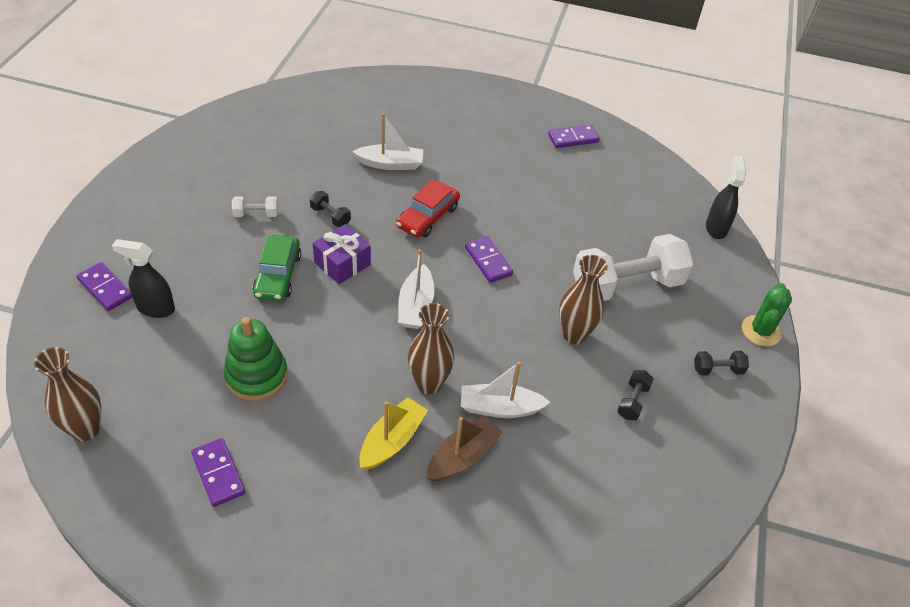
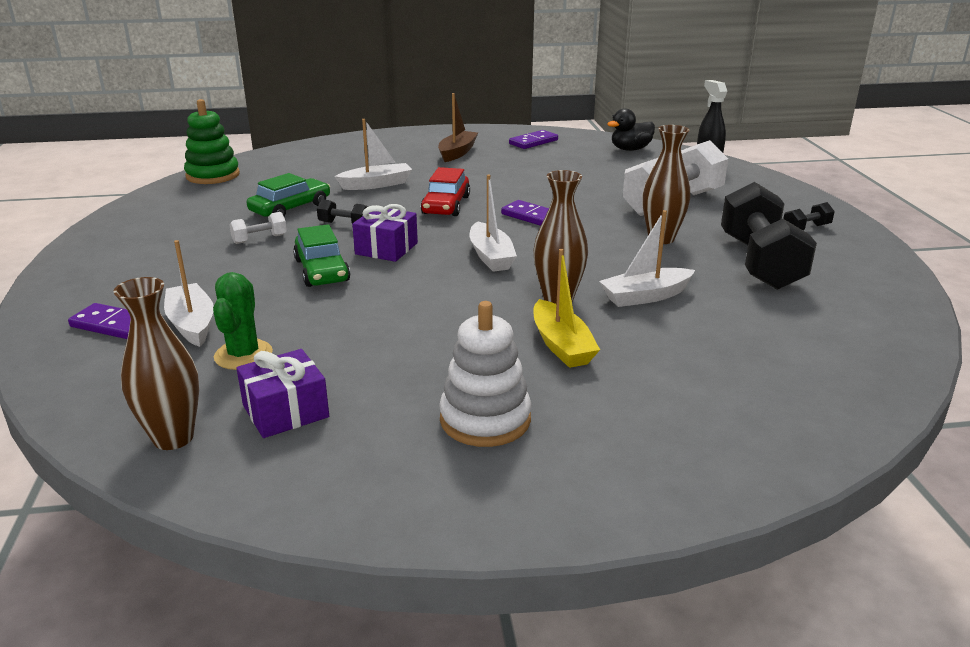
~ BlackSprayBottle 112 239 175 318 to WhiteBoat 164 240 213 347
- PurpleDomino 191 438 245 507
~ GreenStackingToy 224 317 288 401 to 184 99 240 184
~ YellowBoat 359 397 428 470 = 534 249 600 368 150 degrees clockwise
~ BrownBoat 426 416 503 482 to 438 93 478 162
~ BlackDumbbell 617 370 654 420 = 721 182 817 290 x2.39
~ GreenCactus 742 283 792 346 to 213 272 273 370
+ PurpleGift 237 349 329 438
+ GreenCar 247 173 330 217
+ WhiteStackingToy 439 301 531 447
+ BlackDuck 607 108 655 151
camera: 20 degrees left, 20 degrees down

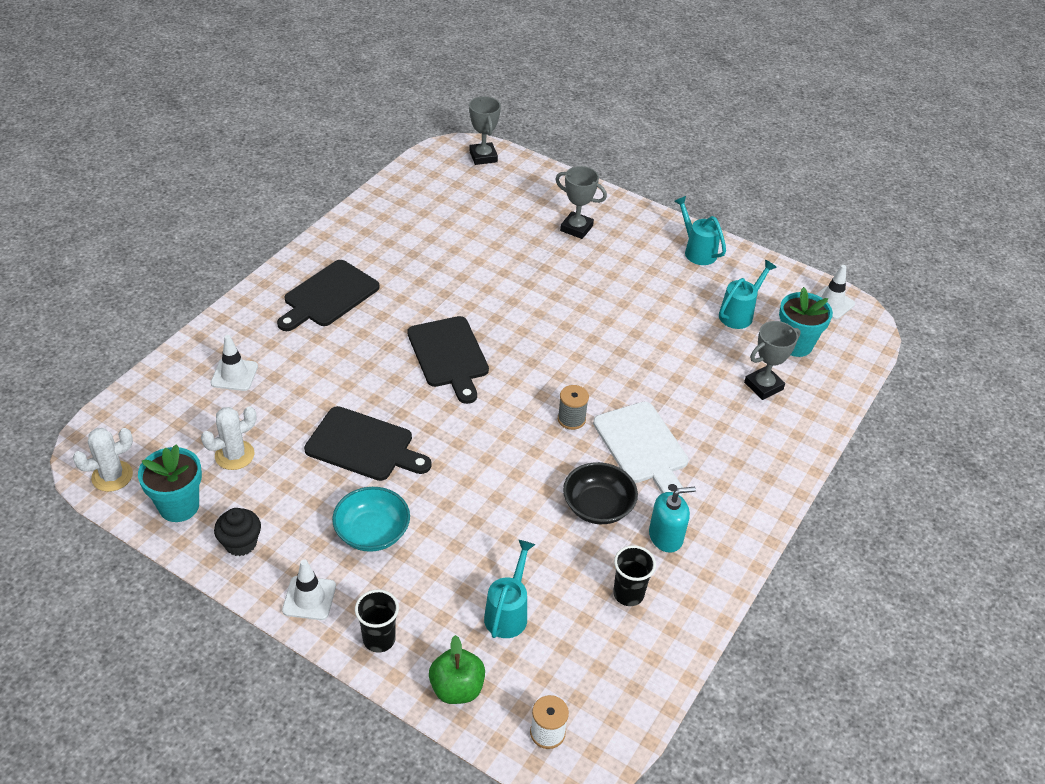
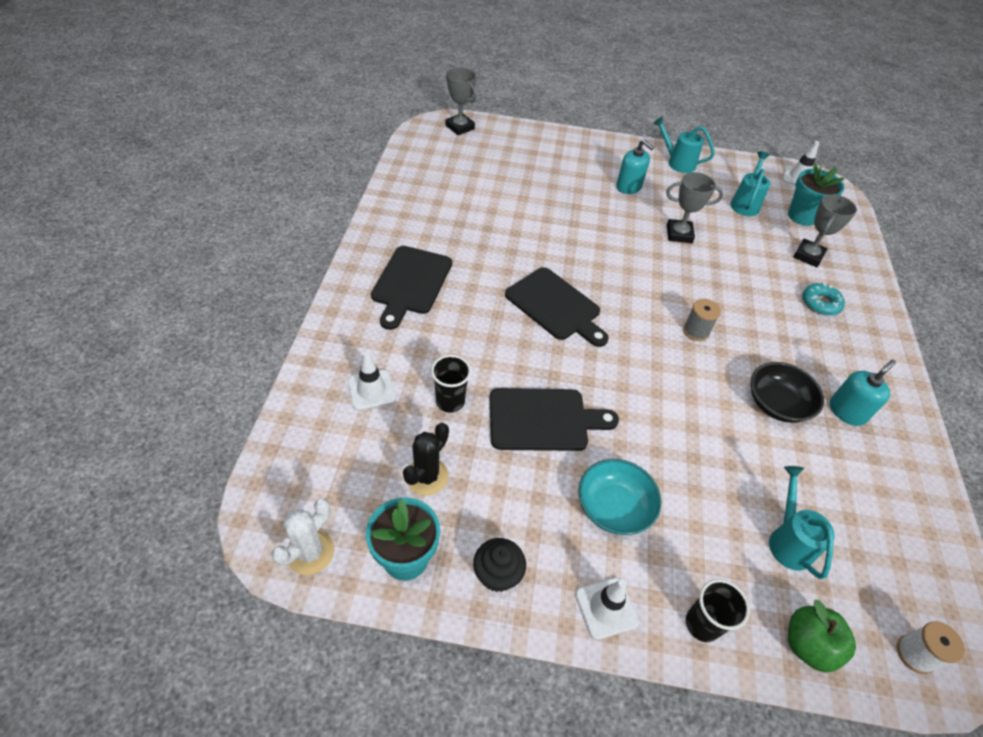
~ WhiteCactus 201 406 256 470 to BlackCactus 403 423 449 496
~ GreyTrophy 555 166 607 239 to 666 172 724 243
- WhiteCuttingBoard 593 402 689 497
~ BlackCup 613 545 656 606 to 431 355 471 413
+ TurquoiseSoapDispenser 616 139 654 194
+ TurquoiseDonut 802 283 845 315
camera: 25 degrees left, 5 degrees up

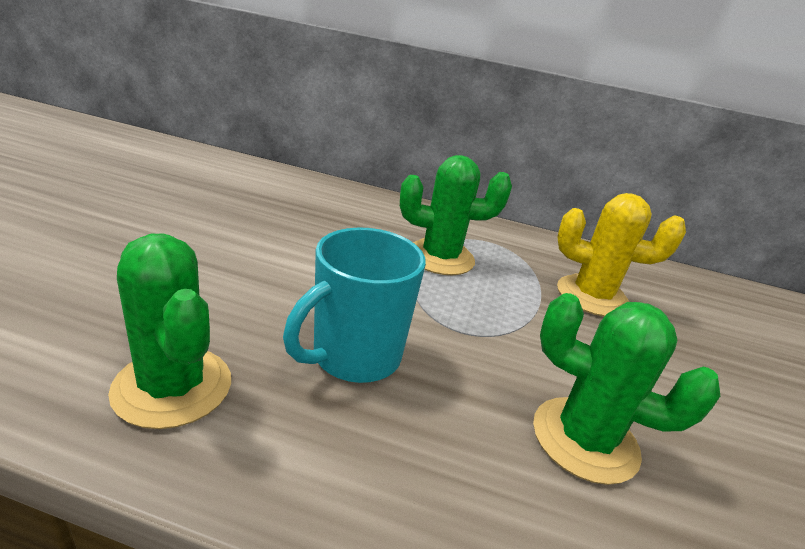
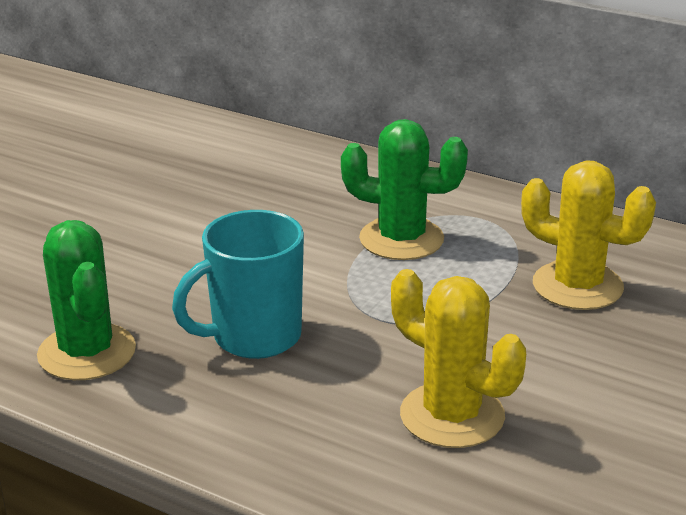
~ GreenCactus 533 293 720 485 to YellowCactus 391 269 526 448
camera: 20 degrees right, 0 degrees up

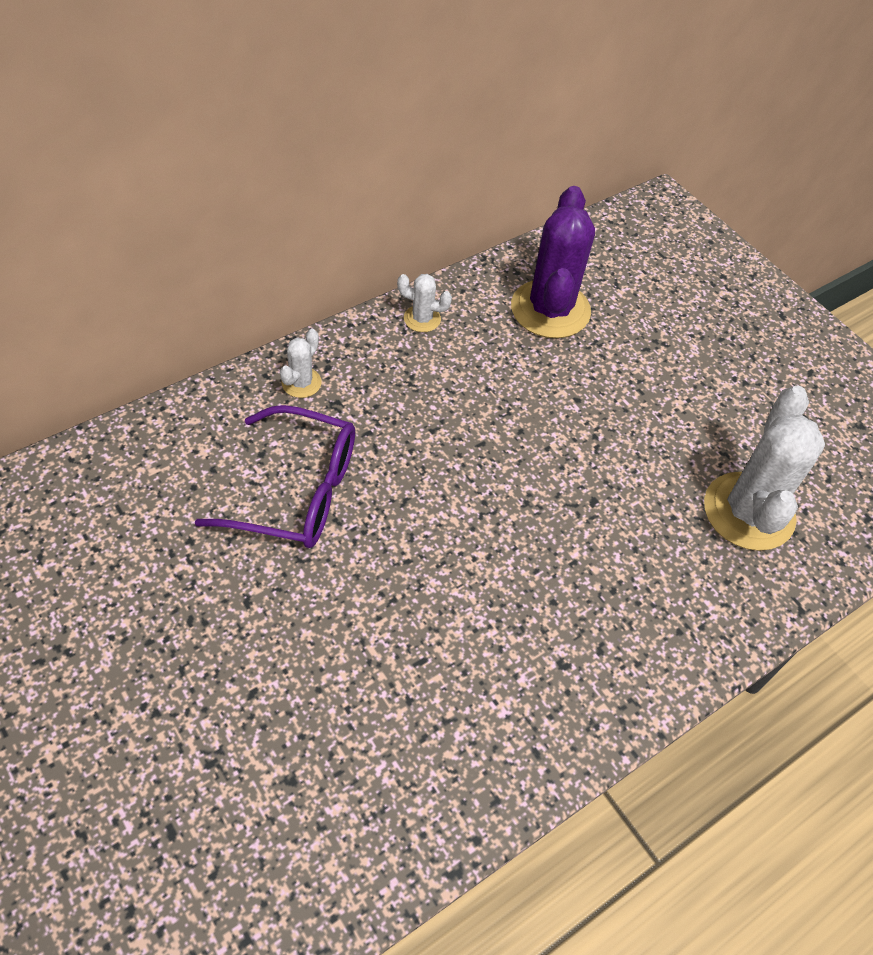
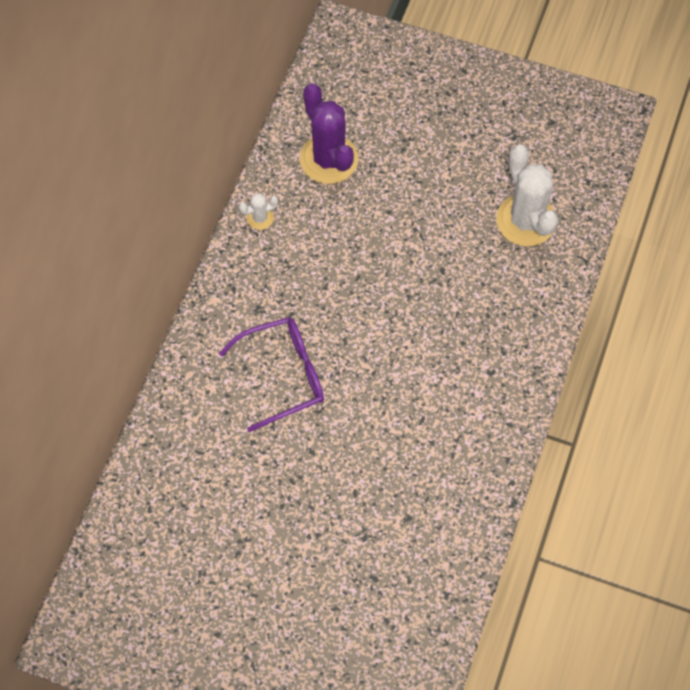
- WhiteCactus 280 329 322 398
camera: 30 degrees left, 10 degrees up

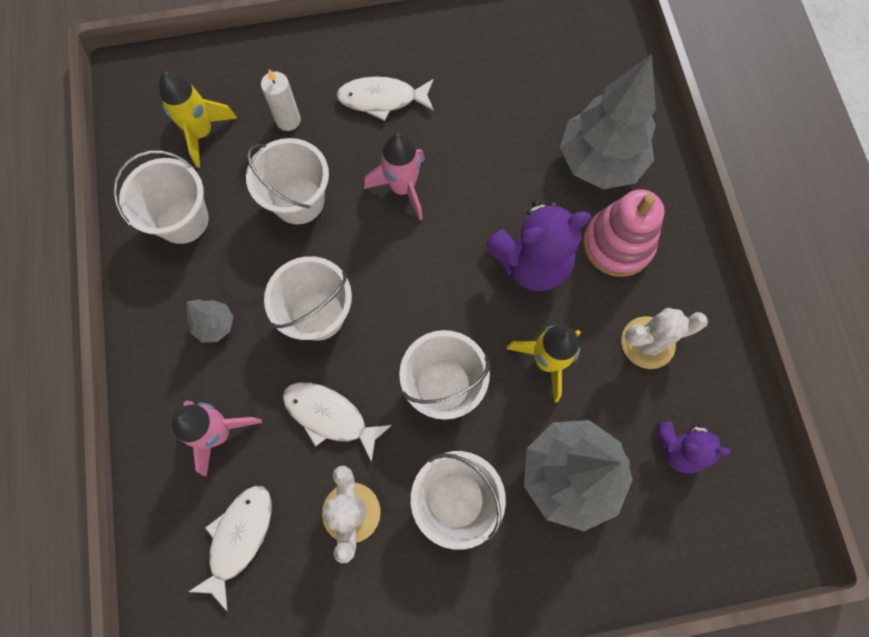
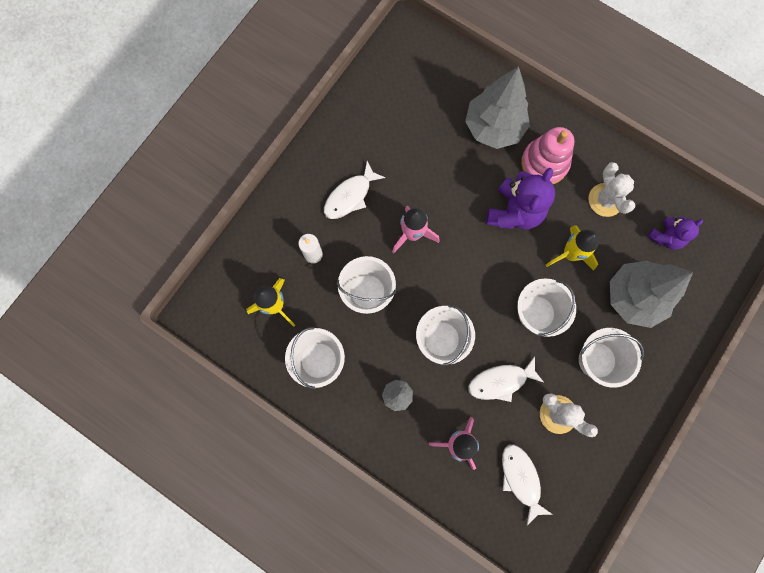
~ WhiteCactus 621 308 708 369 = 588 162 635 217 45 degrees counterclockwise
camera: 45 degrees left, 5 degrees up

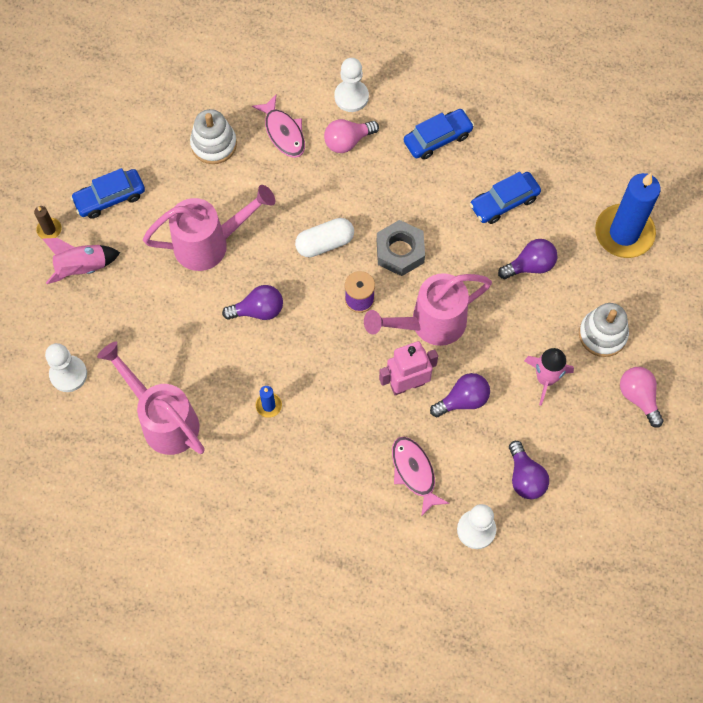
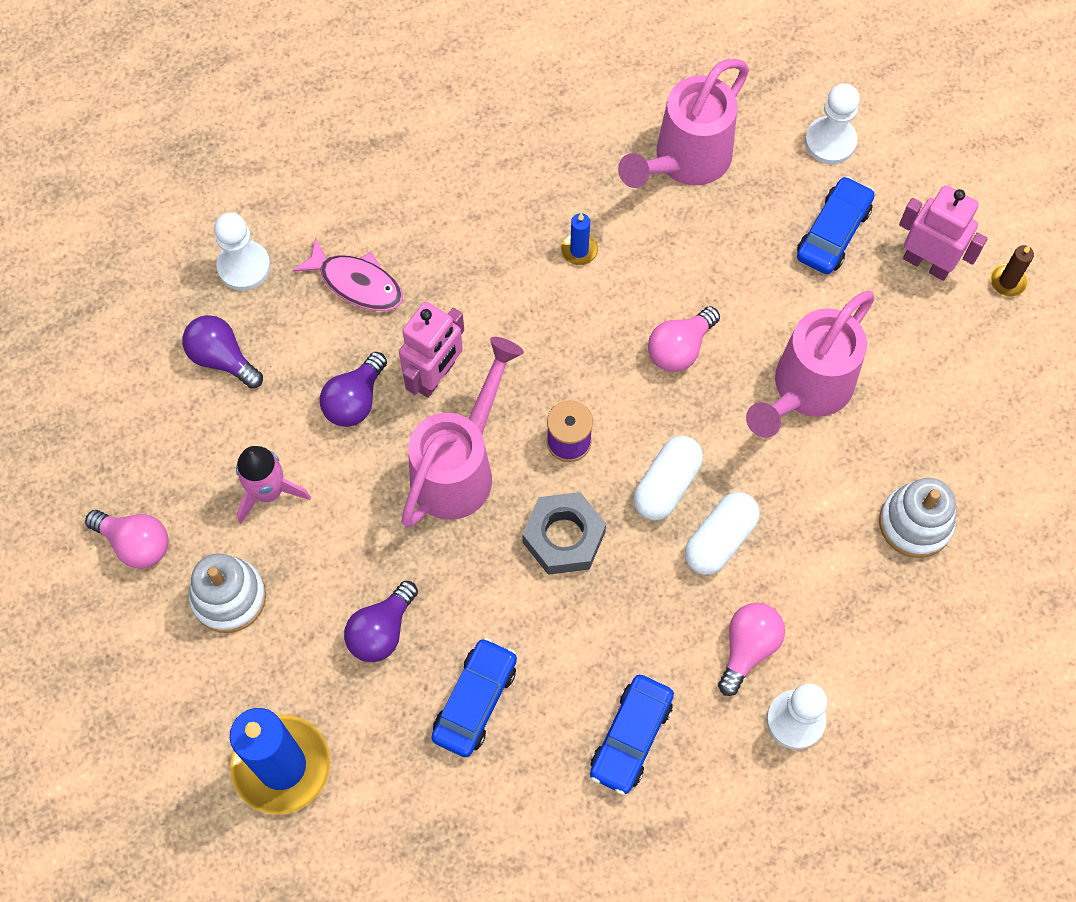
~ PinkRocket 43 238 120 284 to PinkRobot 899 185 988 281
~ BlueCar 70 168 145 219 to 797 176 875 274
~ PinkWateringCan 97 341 205 455 = 618 59 749 188 120 degrees clockwise
~ PurpleLightBulb 222 285 283 320 to PinkLightBulb 648 306 720 372
- PinkFish 252 94 305 158
+ WhiteCapsule 685 492 760 575
camera: 145 degrees right, 0 degrees up

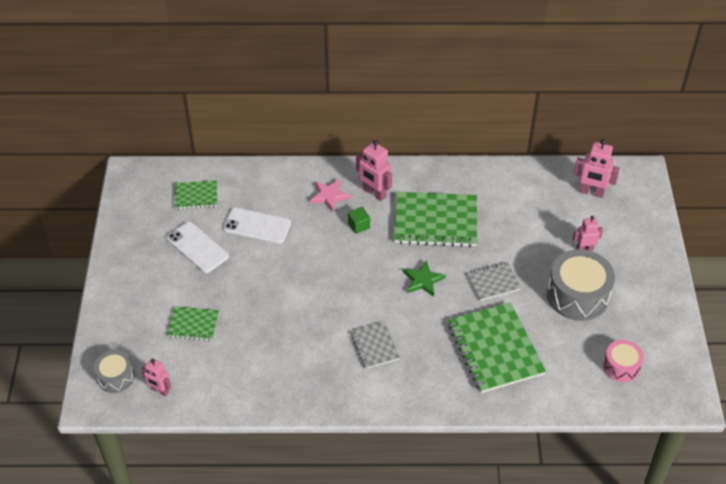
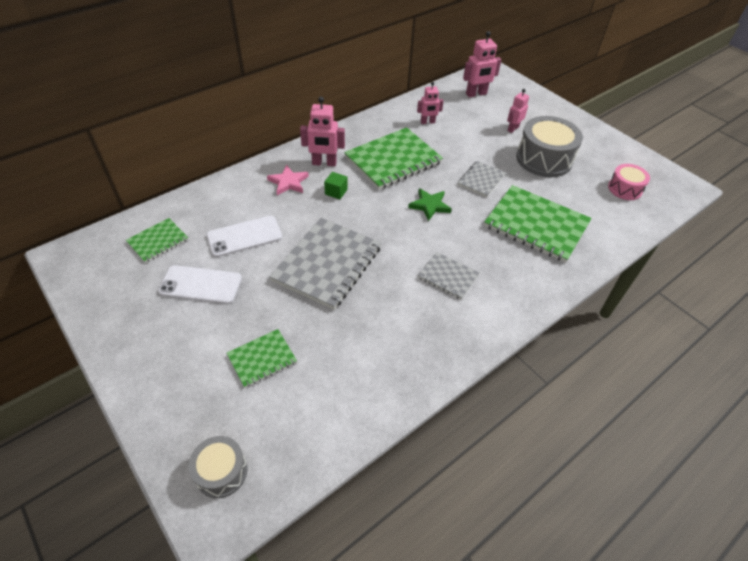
~ PinkRobot 141 358 171 396 to 417 82 444 124
+ GreyNotebook 269 218 381 310
camera: 40 degrees left, 0 degrees up

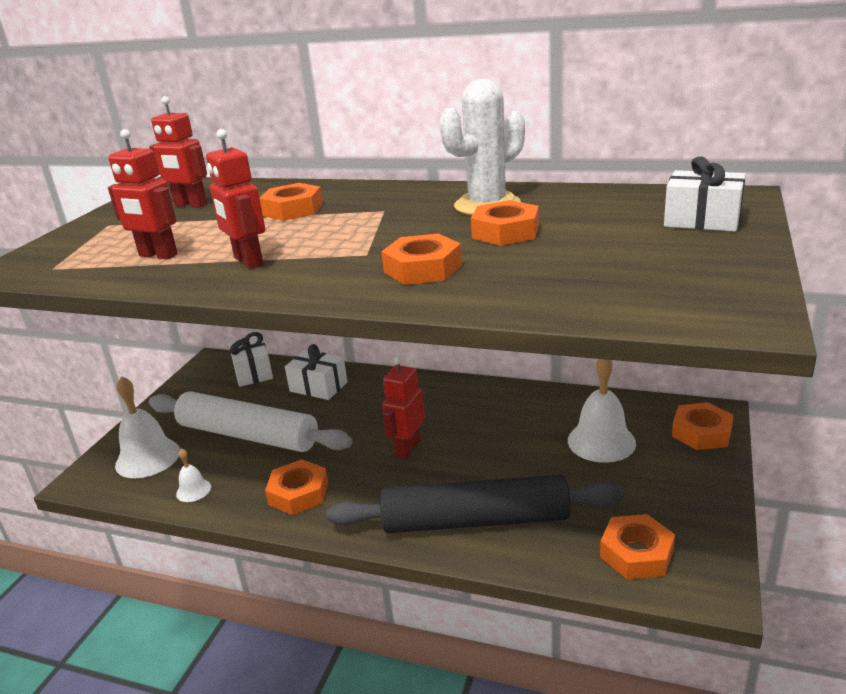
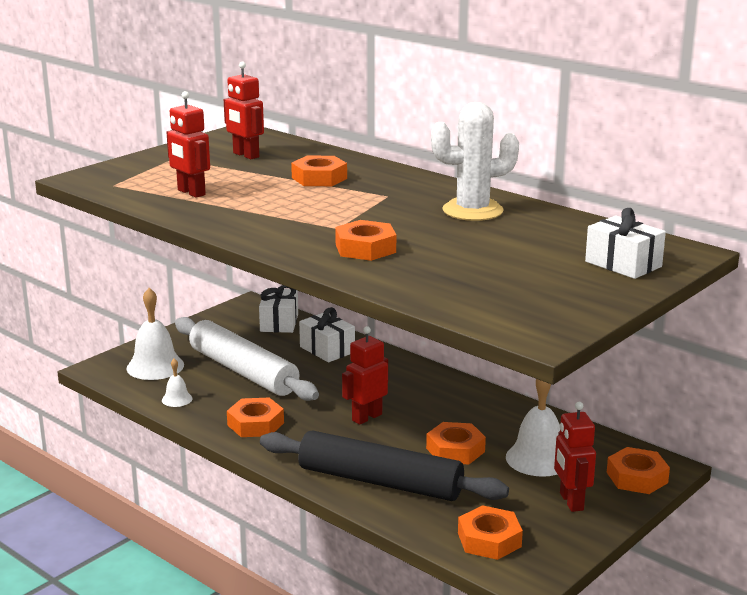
~ RedRobot 206 129 265 269 to 554 402 596 512
~ OrangeNut 471 200 539 246 to 426 422 486 465
camera: 20 degrees right, 5 degrees down

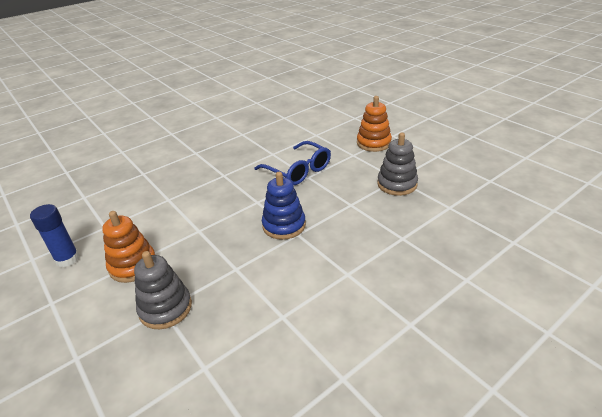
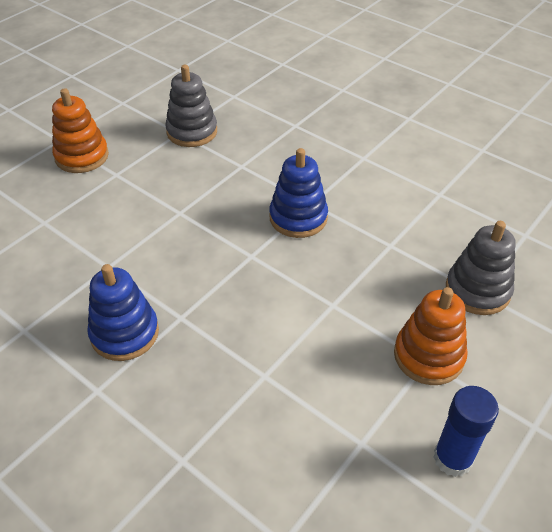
- BlueGlasses 254 141 331 185
+ BlueStackingToy 87 264 159 361
camera: 105 degrees left, 10 degrees up

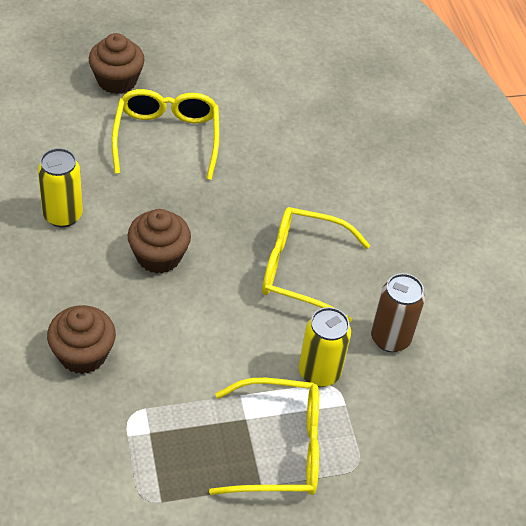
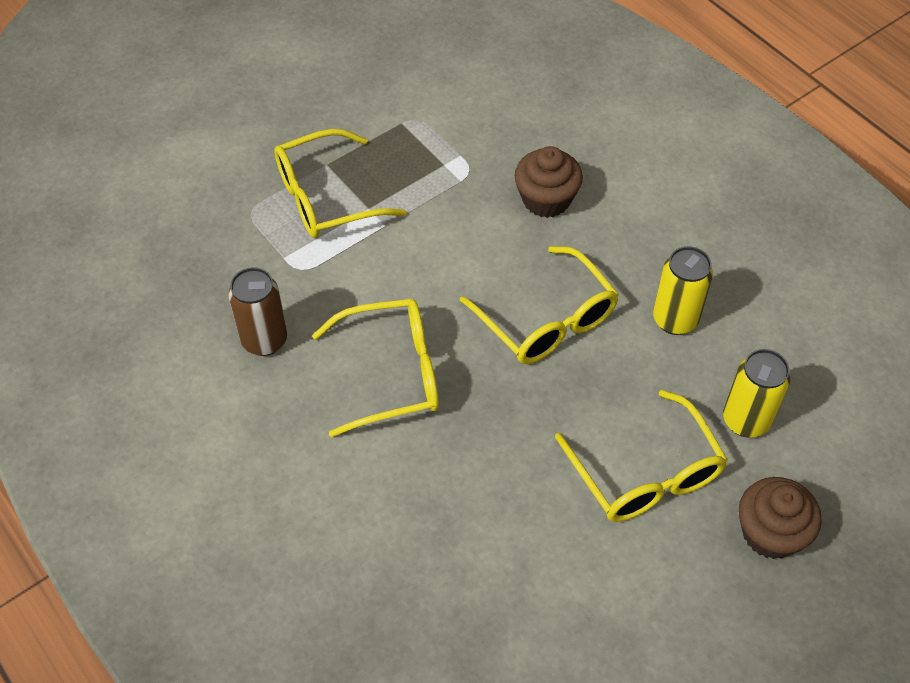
~ BrownCupcake 127 209 191 274 to YellowGlasses 460 246 619 364
~ YellowCan 299 307 351 387 to 723 349 790 438
camera: 160 degrees right, 5 degrees up

